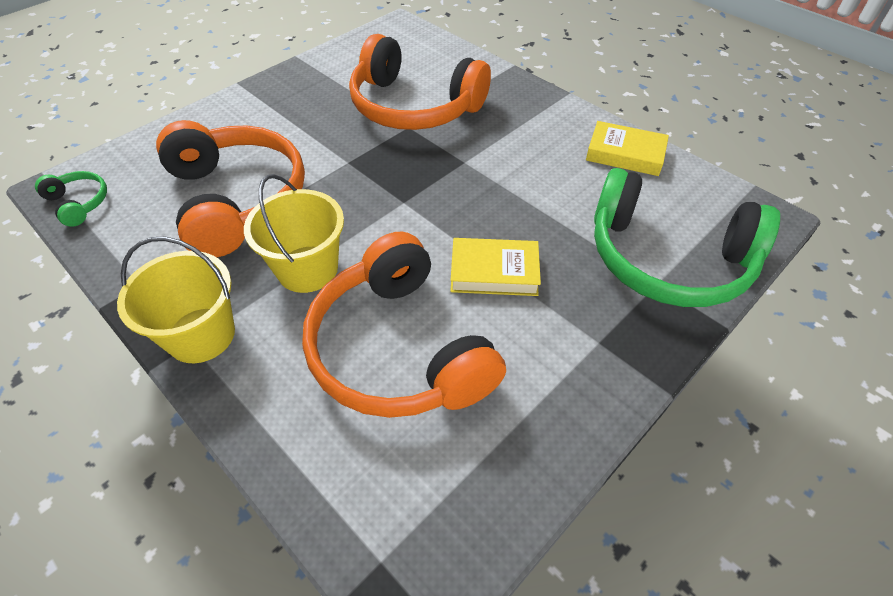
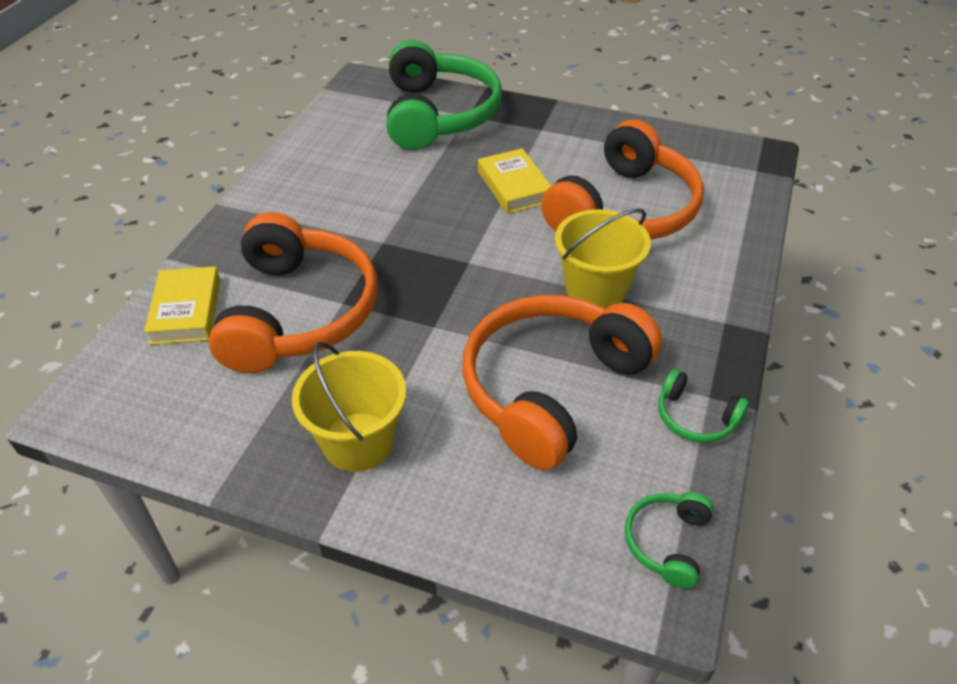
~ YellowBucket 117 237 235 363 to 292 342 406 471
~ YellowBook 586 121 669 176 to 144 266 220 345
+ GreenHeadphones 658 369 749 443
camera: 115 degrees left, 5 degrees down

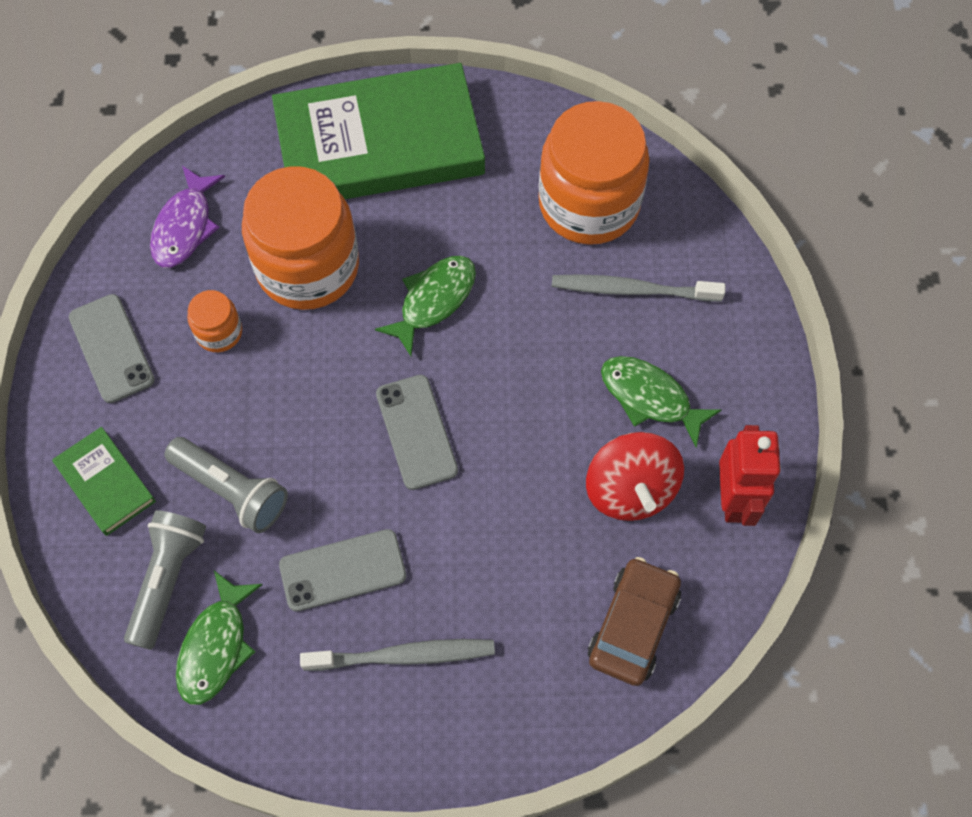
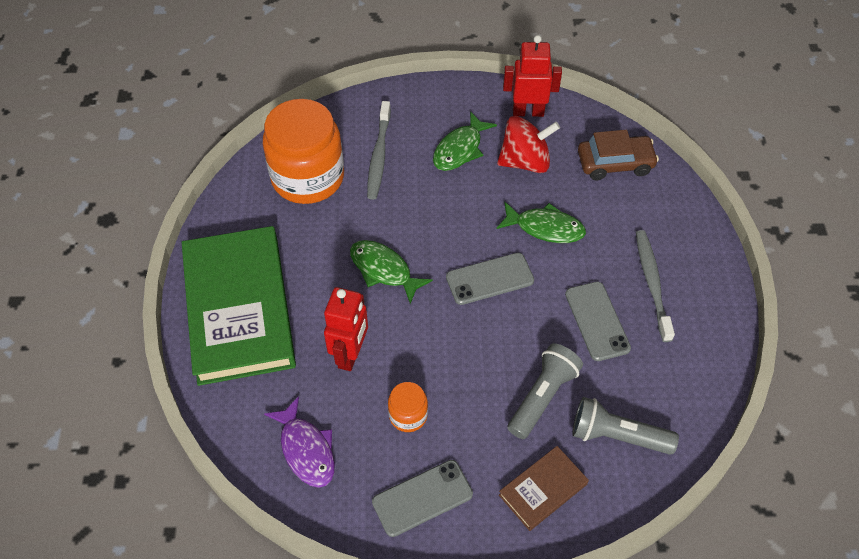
~ GreenBook 52 427 156 536 to BrownBook 499 446 589 531
~ PurpleFish 150 166 225 268 = 264 396 335 488 45 degrees clockwise
~ GreenFish 176 571 263 705 to 497 202 586 243
~ OrangeJar 242 166 359 310 to RedRobot 324 287 368 371
~ BrownCar 588 557 681 686 = 578 130 659 180 150 degrees clockwise
camera: 90 degrees left, 10 degrees down

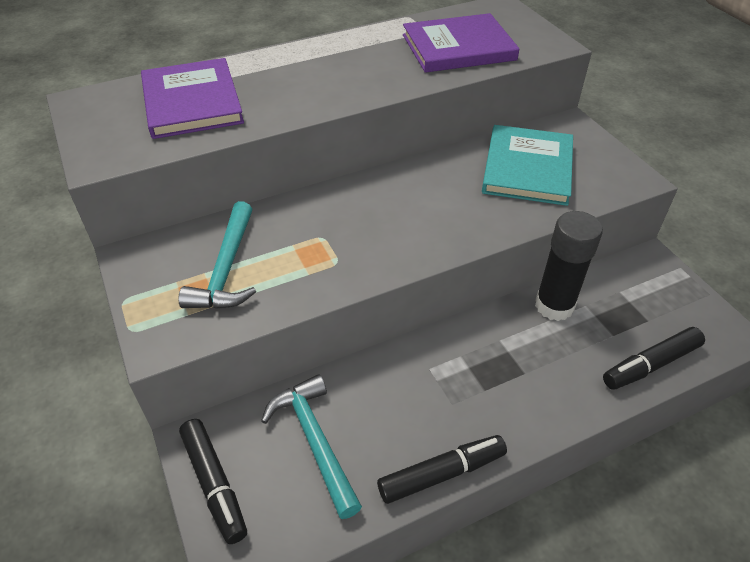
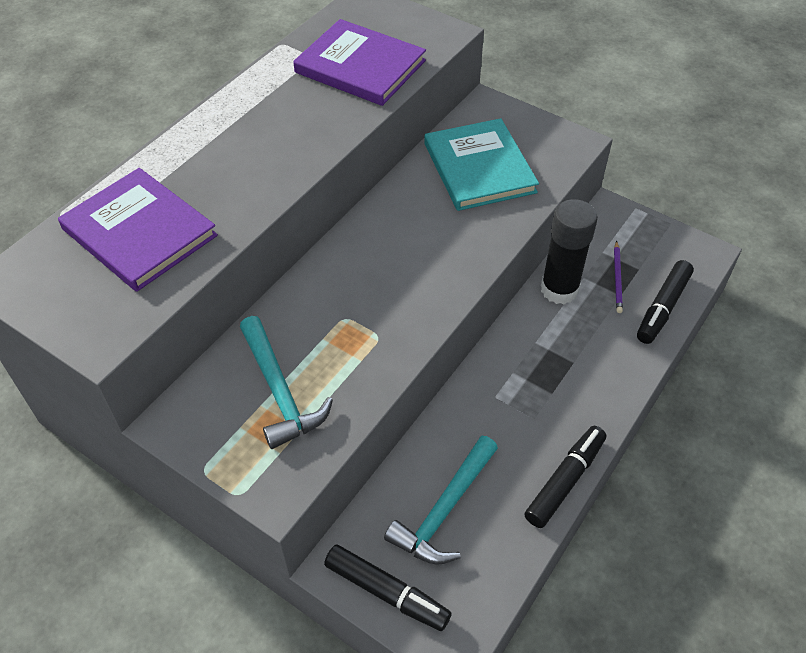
~ TurquoiseHammer 261 374 362 519 = 384 436 498 565 90 degrees counterclockwise
~ PurpleBook 403 13 519 73 = 293 19 426 106 75 degrees clockwise
+ PurplePencil 614 241 623 313
camera: 30 degrees left, 5 degrees up

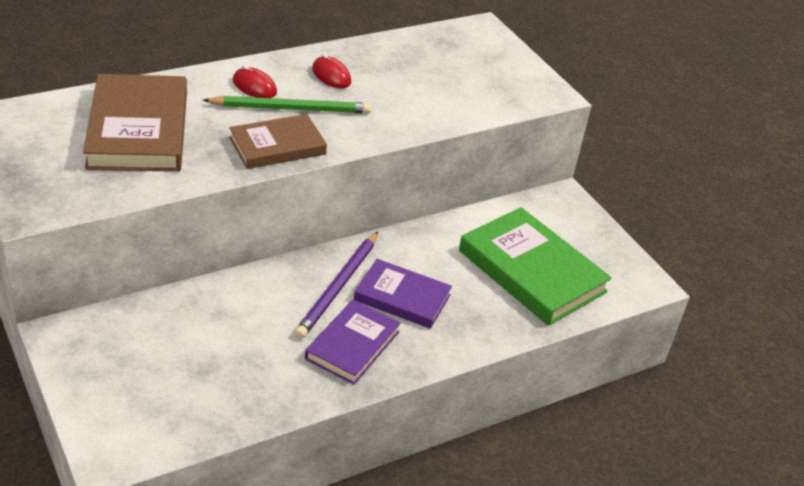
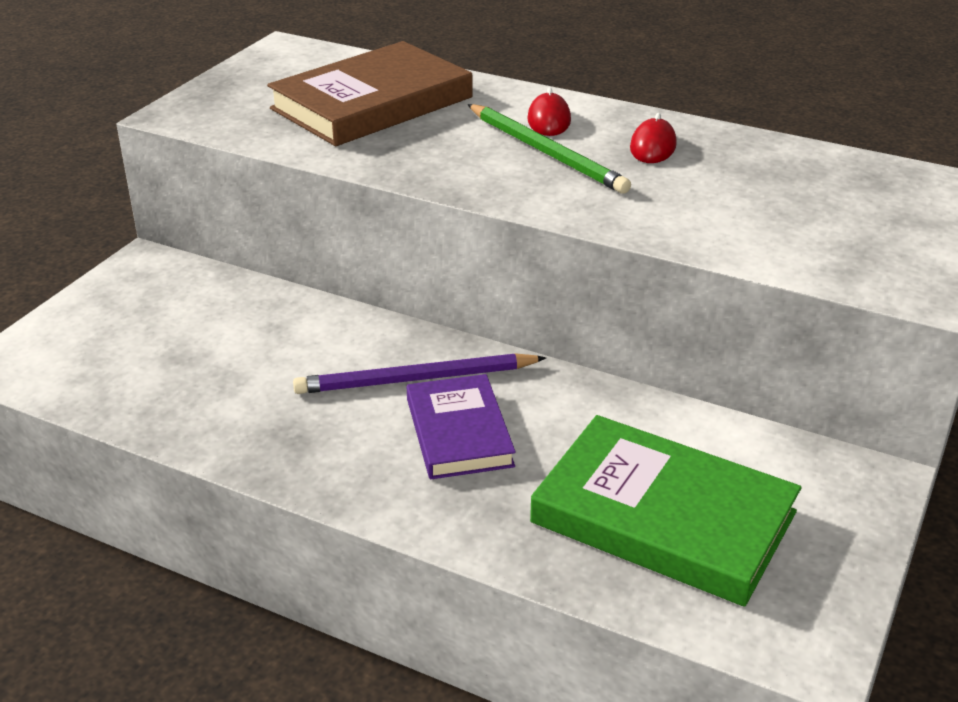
- BrownBook 229 114 327 169
- PurpleBook 305 300 401 385
~ GreenBook 459 207 612 326 = 530 415 802 607 75 degrees counterclockwise
camera: 60 degrees right, 5 degrees down

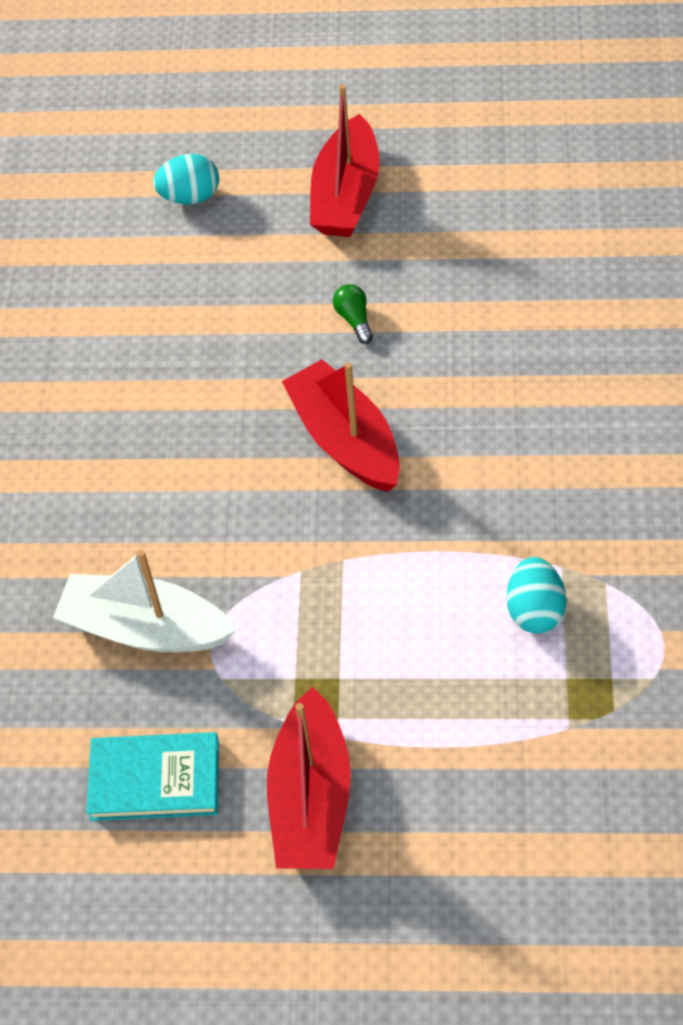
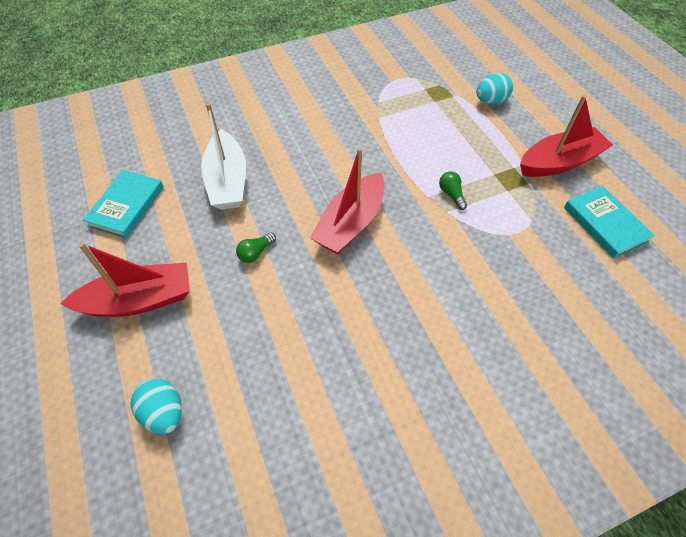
~ WhiteBoat 53 550 237 652 to 201 103 246 210
~ TurquoiseEgg 507 557 567 634 to 476 73 513 104
+ TurquoiseBook 83 170 164 239
+ GreenLightBulb 439 171 467 210
camera: 120 degrees left, 0 degrees up

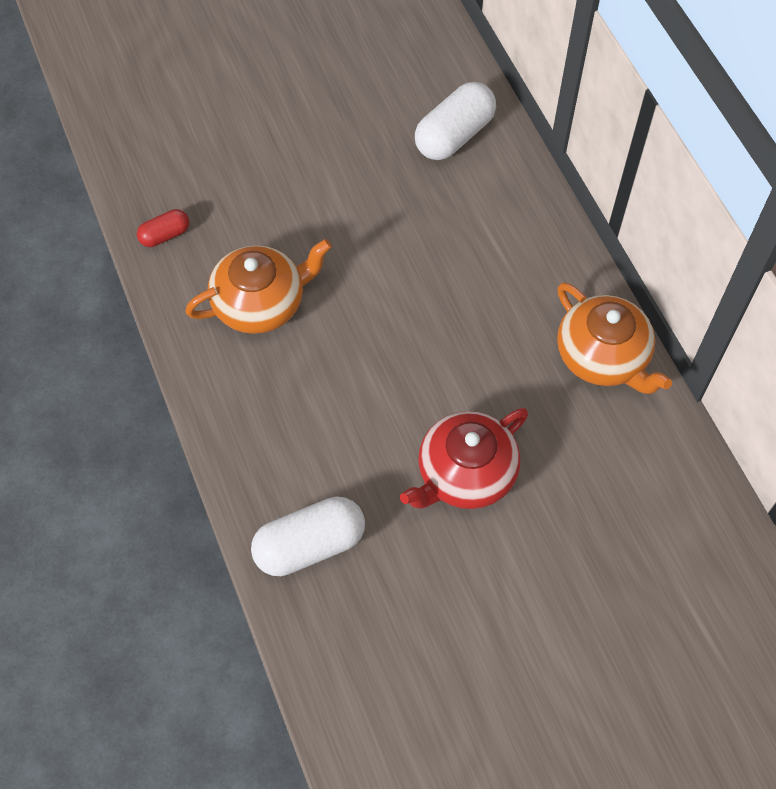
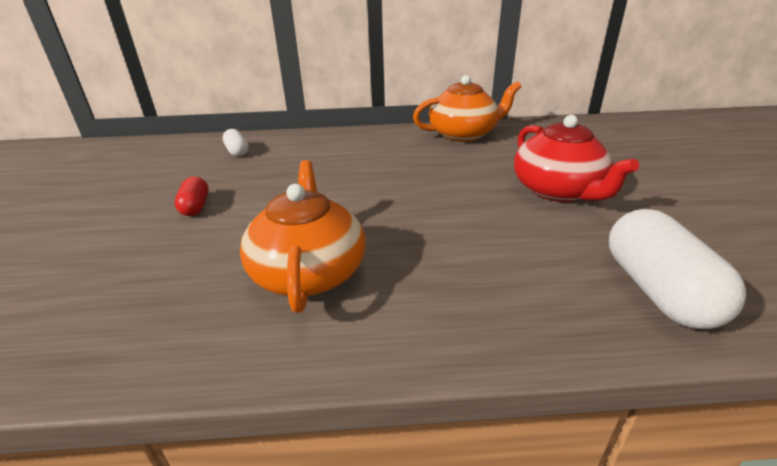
~ RedCapsule 137 209 189 247 to 174 176 209 216
~ WhiteCapsule 415 82 496 160 = 223 129 249 157 x0.53
camera: 70 degrees left, 30 degrees down

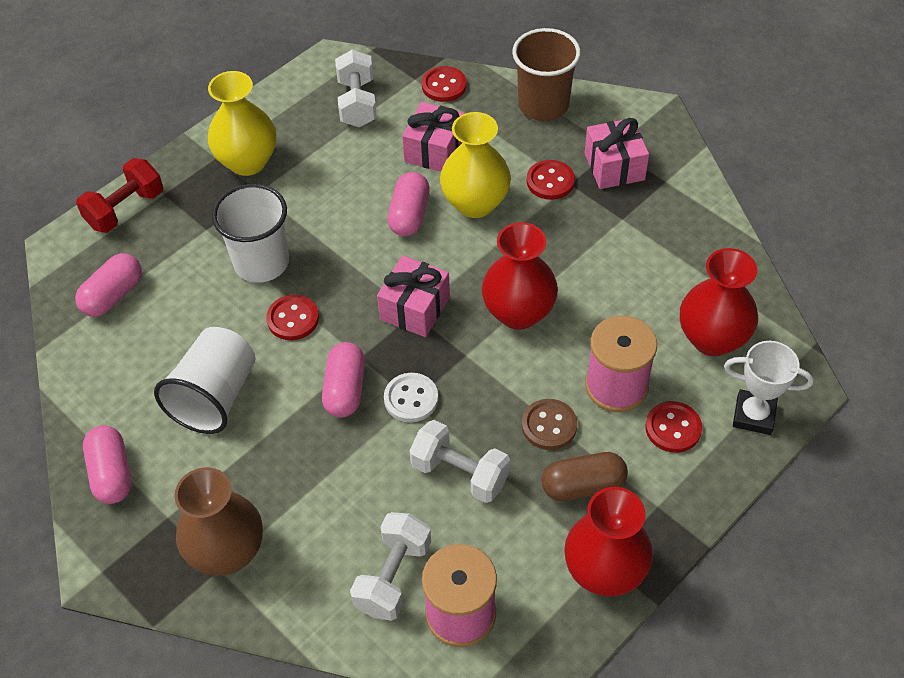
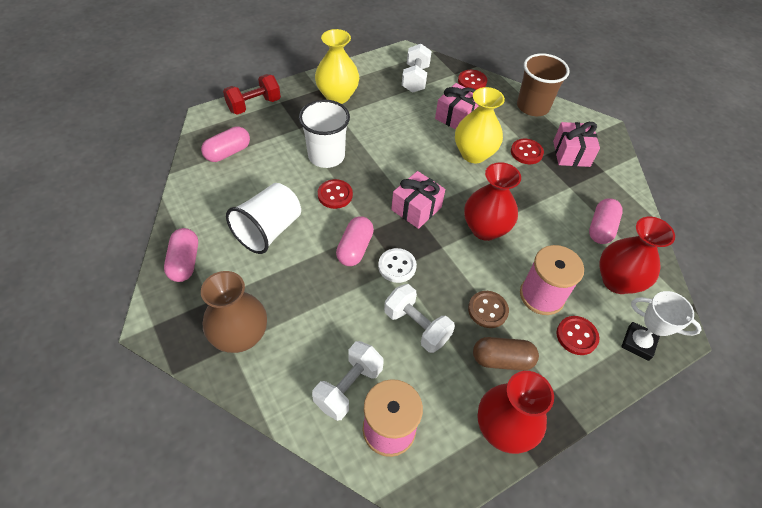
~ PinkCapsule 387 172 430 236 to 589 198 623 244
camera: 10 degrees right, 0 degrees up

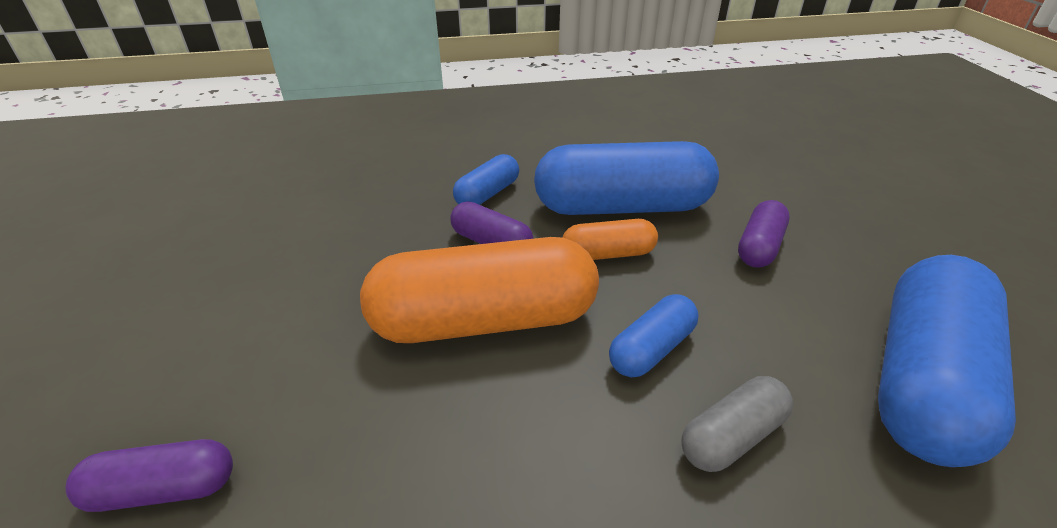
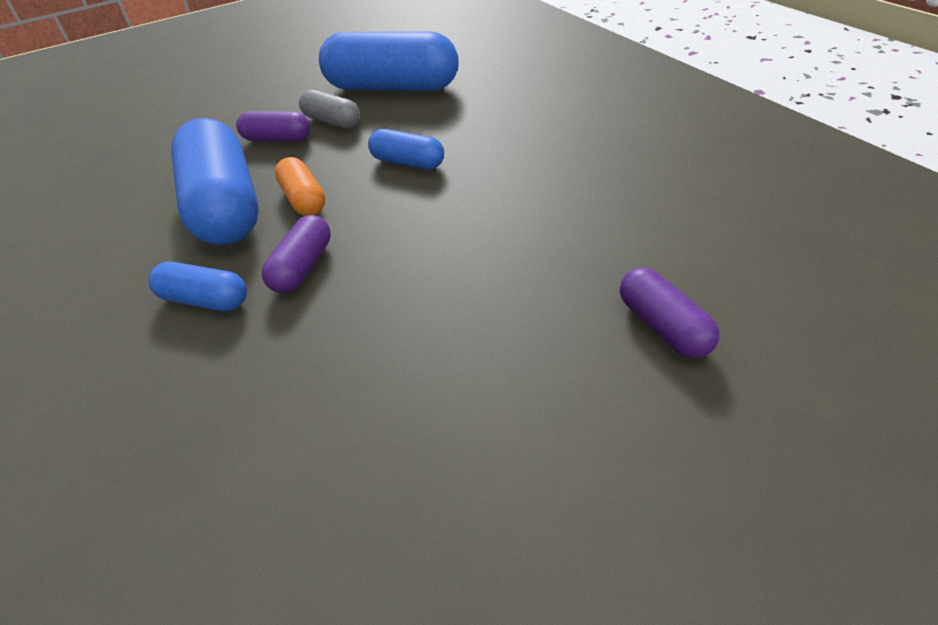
- OrangeCapsule 360 237 599 343
~ GreyCapsule 682 376 793 472 to 299 90 360 129
camera: 105 degrees left, 5 degrees up

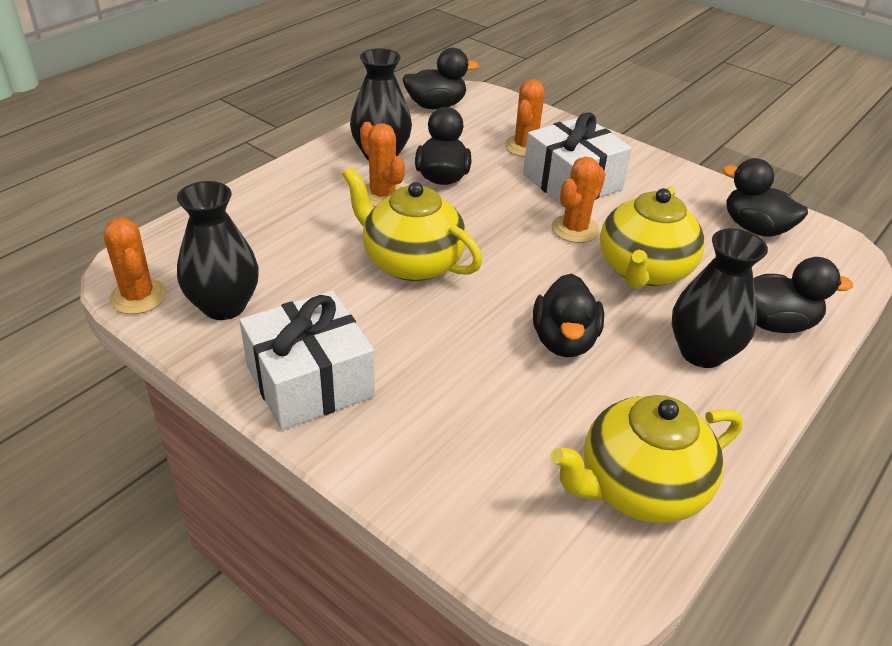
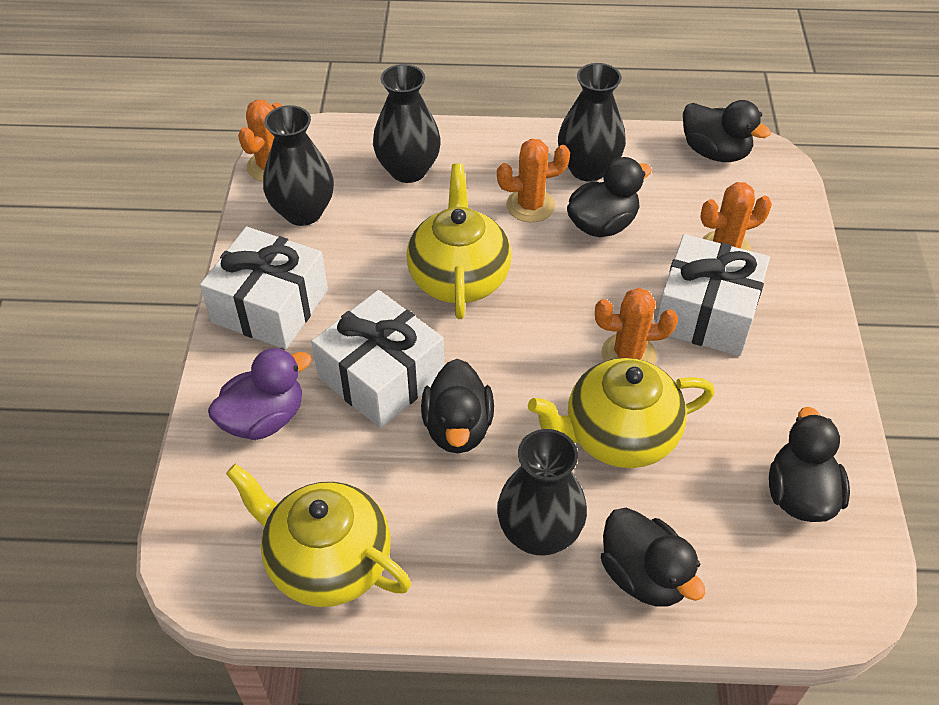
~ OrangeCactus 360 122 405 207 = 497 139 570 223 60 degrees clockwise
~ BlackDuck 533 273 604 357 = 421 359 494 453 60 degrees counterclockwise
+ PurpleDuck 208 348 312 440
+ WhiteGift 311 290 444 428
+ BlackVase 373 64 441 183
camera: 55 degrees right, 10 degrees up

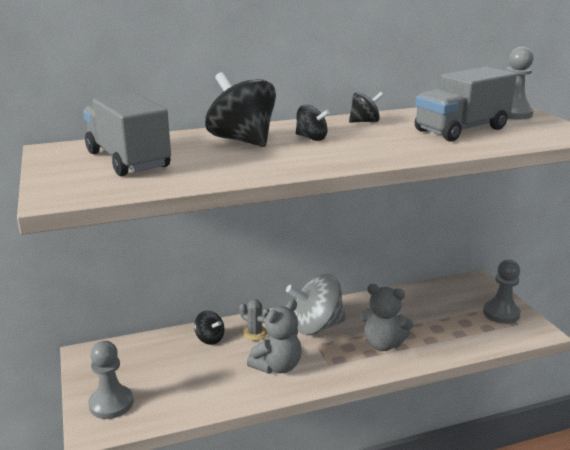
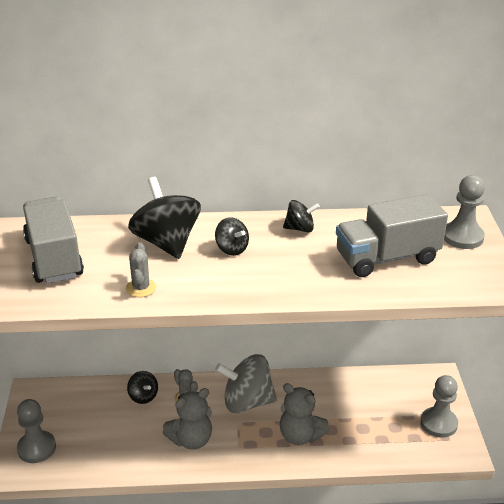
+ GreyCactus 126 242 156 297
camera: 15 degrees right, 10 degrees up

